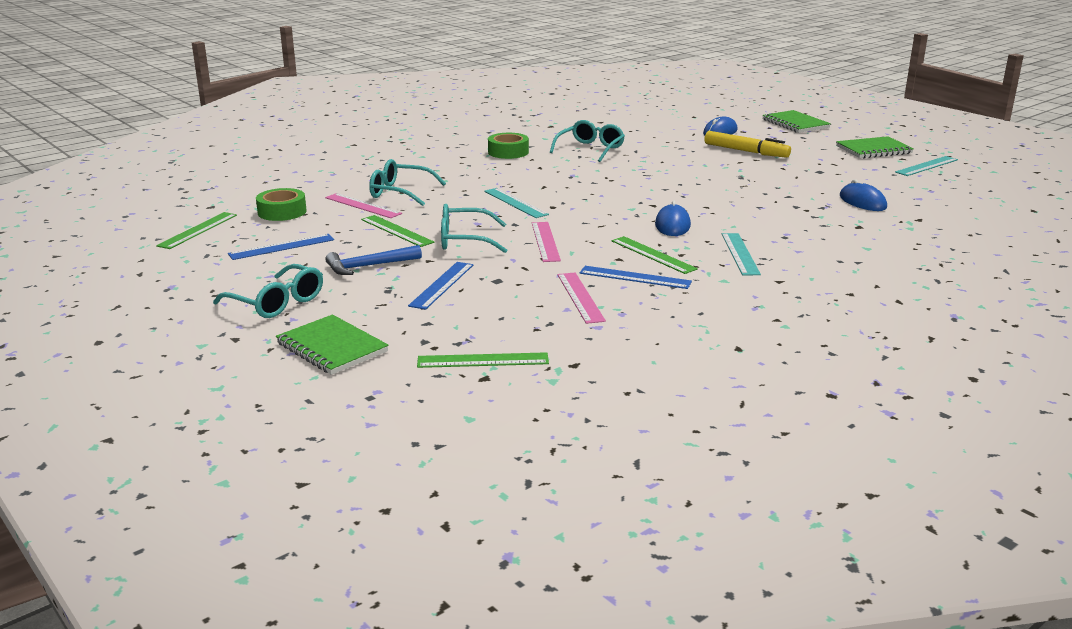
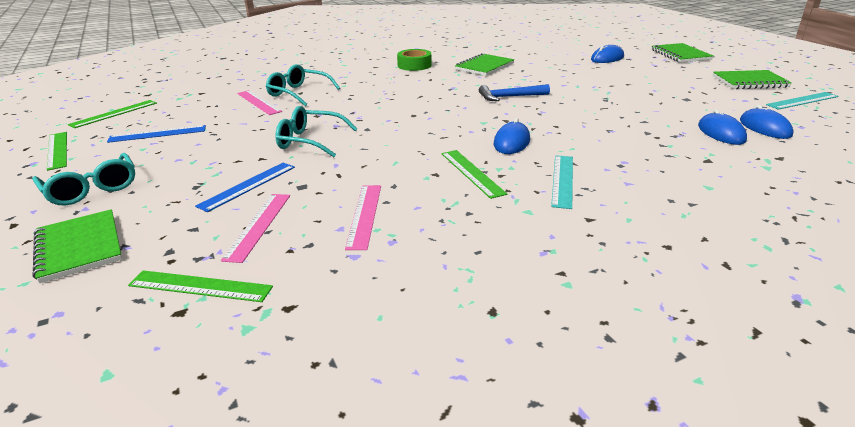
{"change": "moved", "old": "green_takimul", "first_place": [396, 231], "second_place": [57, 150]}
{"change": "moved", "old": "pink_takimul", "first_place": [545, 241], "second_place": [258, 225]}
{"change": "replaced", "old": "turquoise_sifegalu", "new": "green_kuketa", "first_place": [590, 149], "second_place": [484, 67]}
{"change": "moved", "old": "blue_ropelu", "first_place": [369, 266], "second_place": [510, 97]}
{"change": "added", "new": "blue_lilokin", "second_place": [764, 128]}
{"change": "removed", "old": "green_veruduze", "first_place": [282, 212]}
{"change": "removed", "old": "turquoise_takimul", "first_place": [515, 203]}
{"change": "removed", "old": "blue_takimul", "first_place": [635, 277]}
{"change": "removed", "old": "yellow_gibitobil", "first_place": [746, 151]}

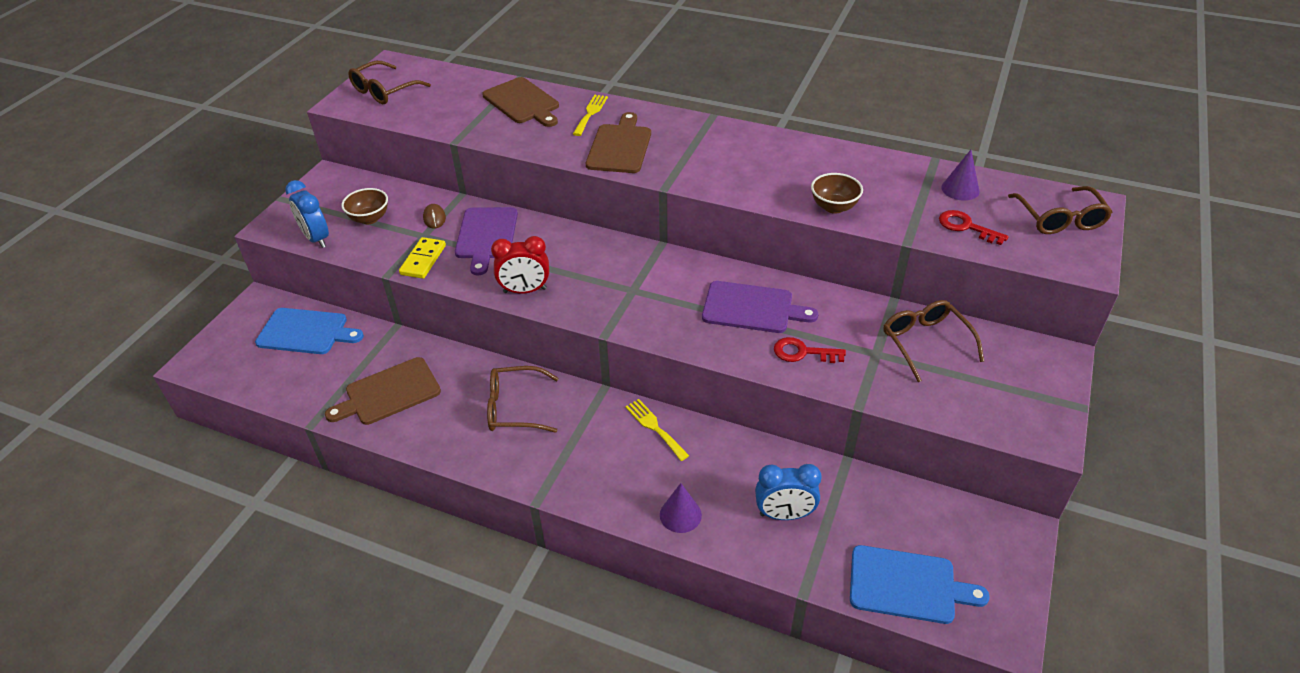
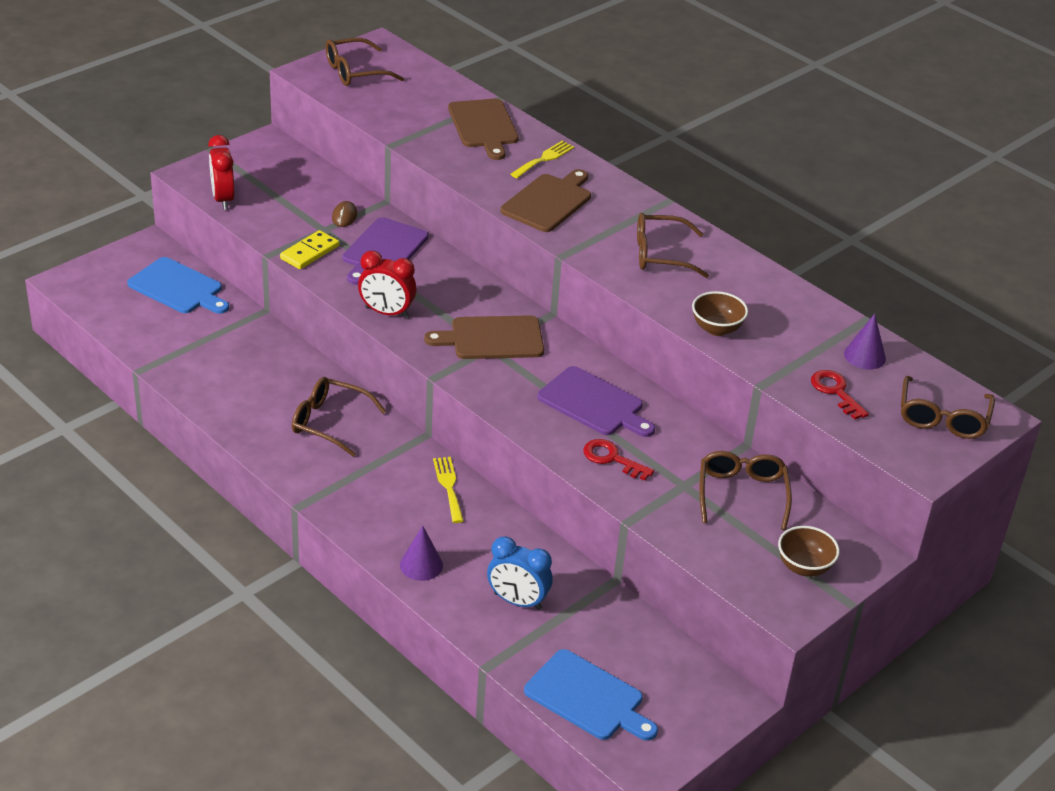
{"change": "recoloured", "old": "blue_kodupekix", "new": "red_kodupekix", "first_place": [316, 238], "second_place": [223, 199]}
{"change": "moved", "old": "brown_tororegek", "first_place": [389, 393], "second_place": [492, 338]}
{"change": "added", "new": "brown_sifegalu", "second_place": [661, 255]}
{"change": "moved", "old": "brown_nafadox", "first_place": [369, 218], "second_place": [804, 567]}

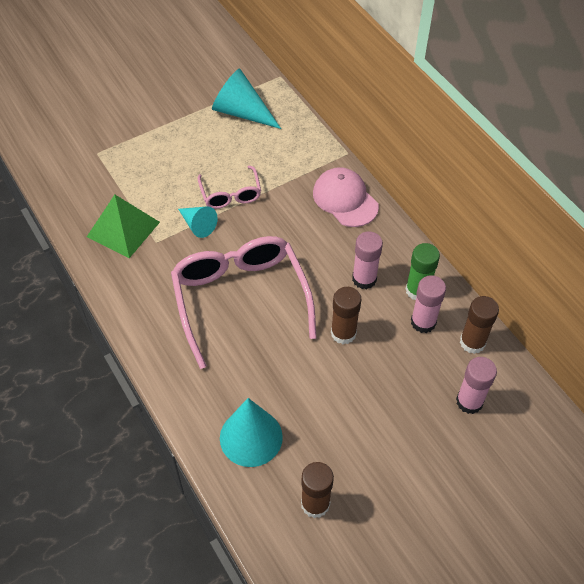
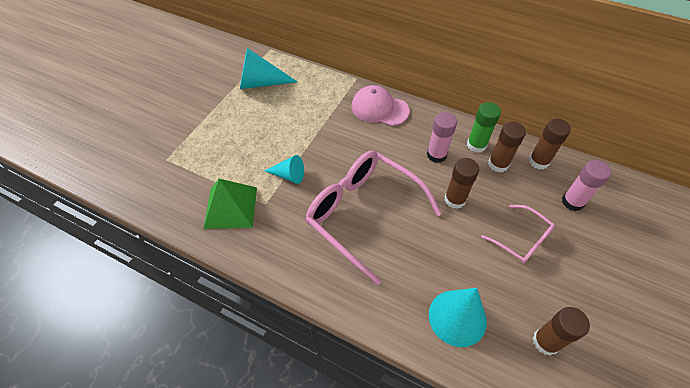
{"change": "moved", "old": "pink_sifegalu", "first_place": [230, 194], "second_place": [522, 240]}
{"change": "recoloured", "old": "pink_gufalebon", "new": "brown_gufalebon", "first_place": [423, 322], "second_place": [498, 164]}

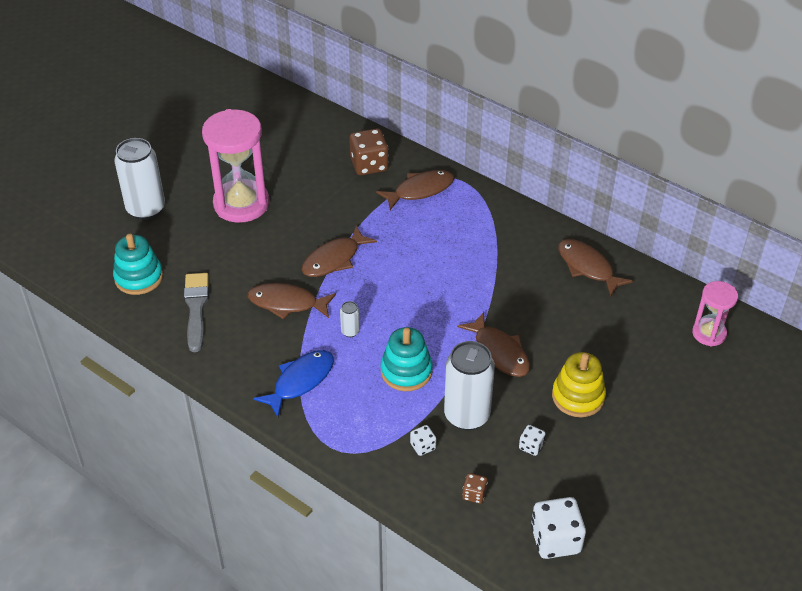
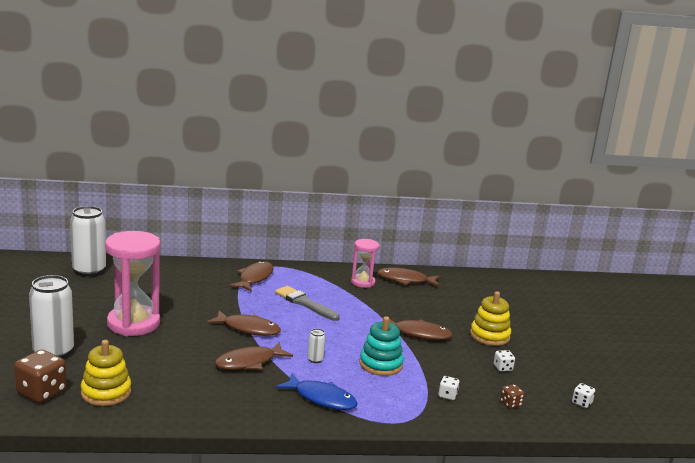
{"change": "moved", "old": "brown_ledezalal", "first_place": [369, 165], "second_place": [41, 392]}
{"change": "moved", "old": "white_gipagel", "first_place": [467, 415], "second_place": [89, 270]}
{"change": "recoloured", "old": "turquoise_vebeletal", "new": "yellow_vebeletal", "first_place": [139, 277], "second_place": [106, 392]}
{"change": "turned", "old": "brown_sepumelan", "first_place": [334, 259], "second_place": [248, 328], "degrees": -75}
{"change": "moved", "old": "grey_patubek", "first_place": [196, 308], "second_place": [305, 303]}
{"change": "turned", "old": "blue_sepumelan", "first_place": [300, 381], "second_place": [321, 398], "degrees": 120}
{"change": "moved", "old": "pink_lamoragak", "first_place": [709, 333], "second_place": [363, 282]}
{"change": "resized", "old": "white_ledezalal", "first_place": [555, 540], "second_place": [581, 403], "factor": 0.5}

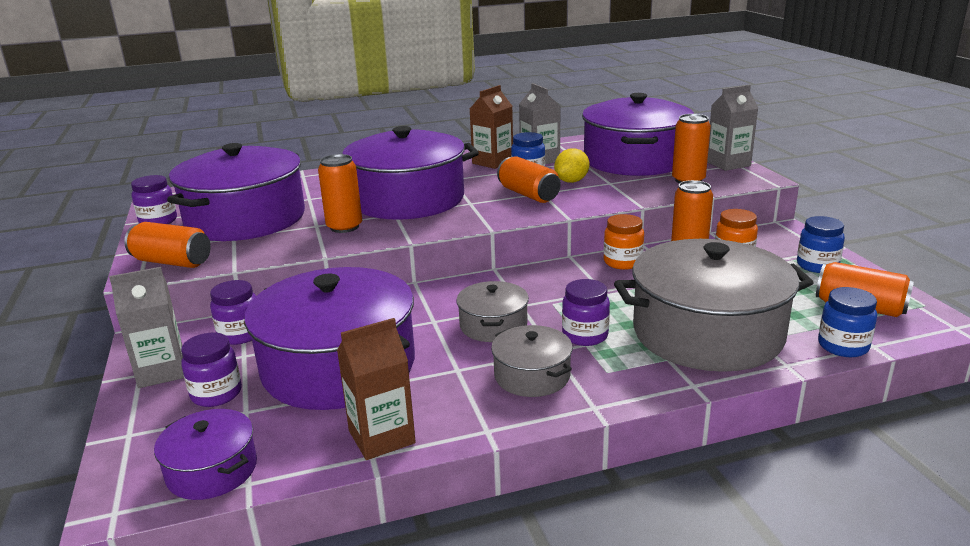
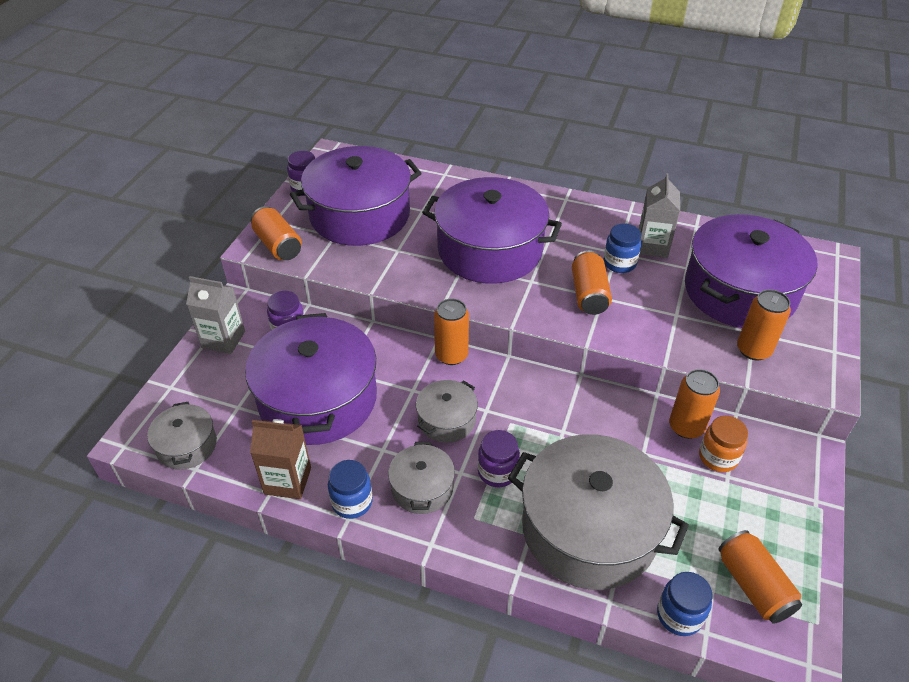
{"change": "recoloured", "old": "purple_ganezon", "new": "grey_ganezon", "first_place": [212, 470], "second_place": [187, 445]}
{"change": "moved", "old": "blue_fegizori", "first_place": [817, 266], "second_place": [352, 502]}
{"change": "moved", "old": "orange_gipagel", "first_place": [344, 227], "second_place": [451, 355]}
{"change": "removed", "old": "purple_fegizori", "first_place": [216, 394]}
{"change": "removed", "old": "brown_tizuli", "first_place": [492, 162]}
{"change": "removed", "old": "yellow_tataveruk", "first_place": [571, 181]}
{"change": "removed", "old": "orange_fegizori", "first_place": [622, 262]}
{"change": "removed", "old": "grey_tizuli", "first_place": [728, 164]}

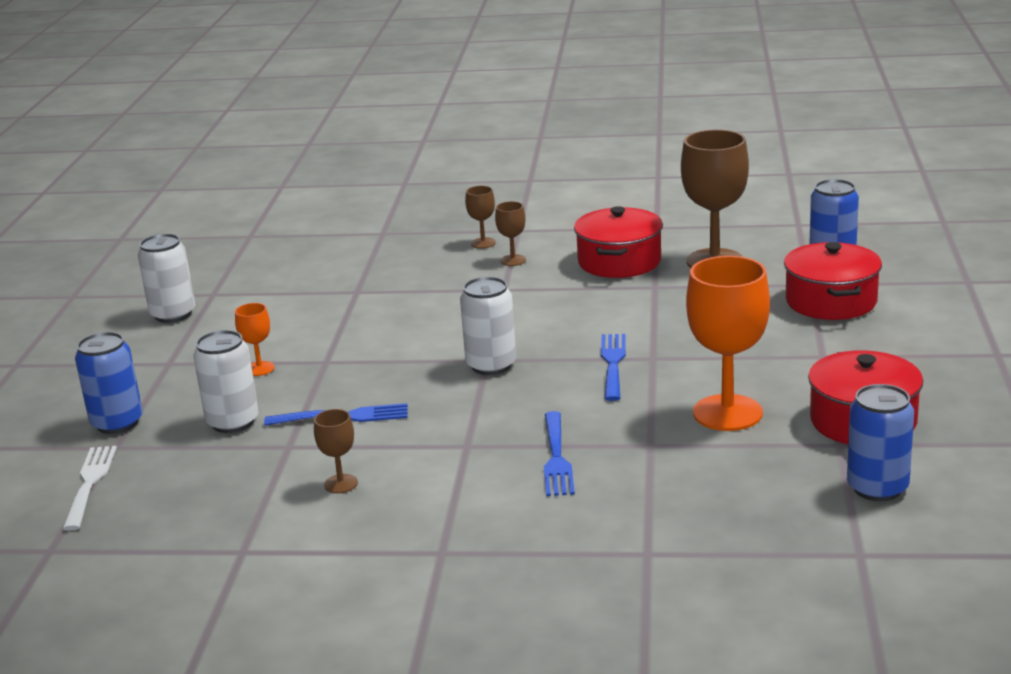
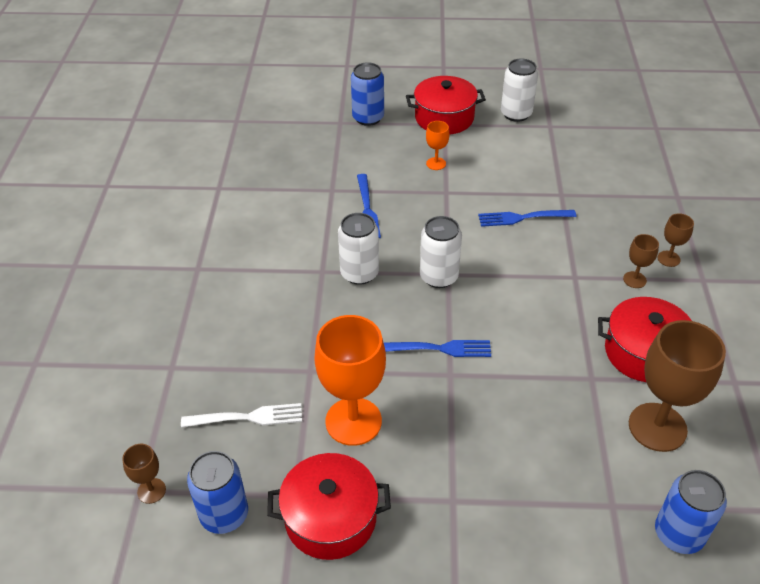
{"change": "moved", "old": "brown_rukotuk", "first_place": [341, 484], "second_place": [151, 491]}
{"change": "moved", "old": "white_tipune", "first_place": [90, 483], "second_place": [247, 417]}
{"change": "moved", "old": "white_gipagel", "first_place": [233, 422], "second_place": [359, 273]}
{"change": "moved", "old": "red_ganezon", "first_place": [831, 301], "second_place": [444, 118]}
{"change": "moved", "old": "blue_tipune", "first_place": [556, 457], "second_place": [522, 218]}

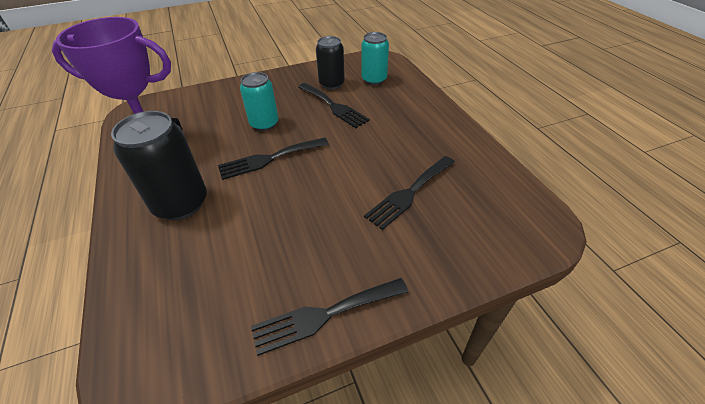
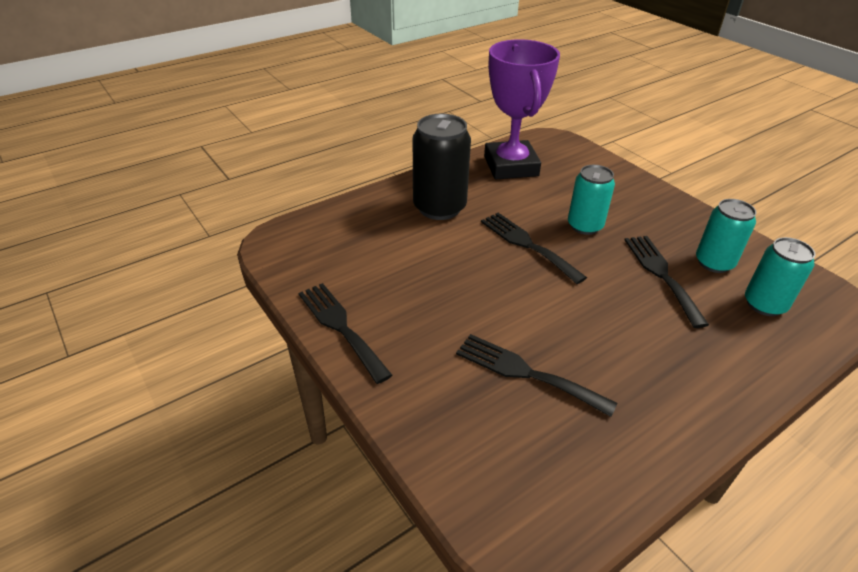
{"change": "turned", "old": "black_tipune", "first_place": [333, 106], "second_place": [661, 275], "degrees": 135}
{"change": "recoloured", "old": "black_gipagel", "new": "turquoise_gipagel", "first_place": [331, 84], "second_place": [714, 263]}

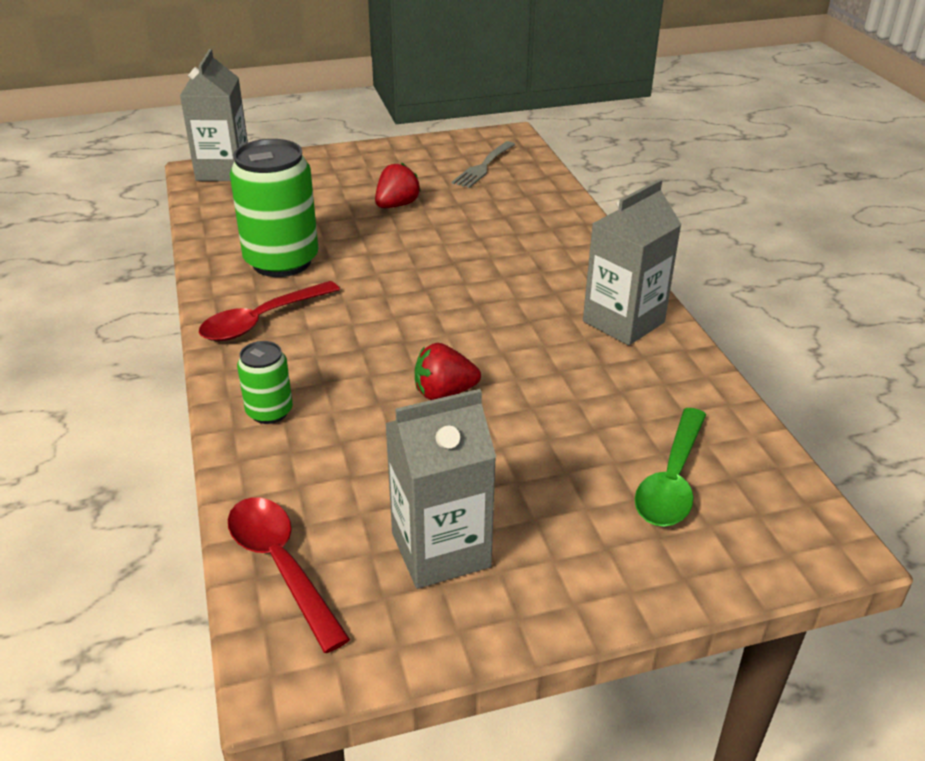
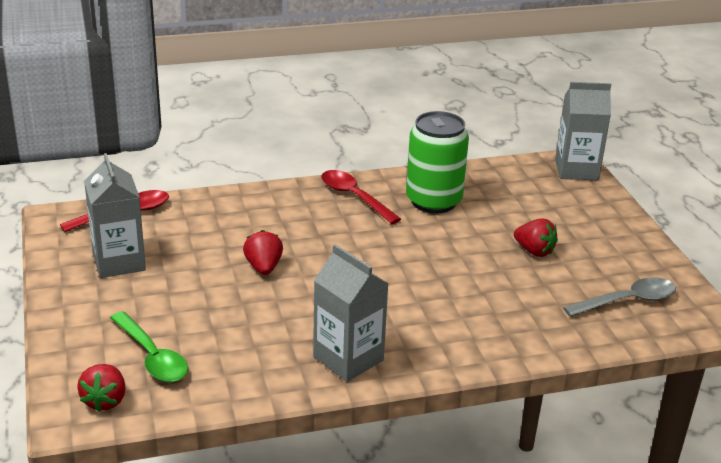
{"change": "added", "new": "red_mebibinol", "second_place": [105, 400]}
{"change": "turned", "old": "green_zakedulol", "first_place": [672, 480], "second_place": [152, 356], "degrees": -150}
{"change": "replaced", "old": "grey_tipune", "new": "grey_zakedulol", "first_place": [483, 167], "second_place": [627, 301]}
{"change": "removed", "old": "green_gipagel", "first_place": [269, 412]}

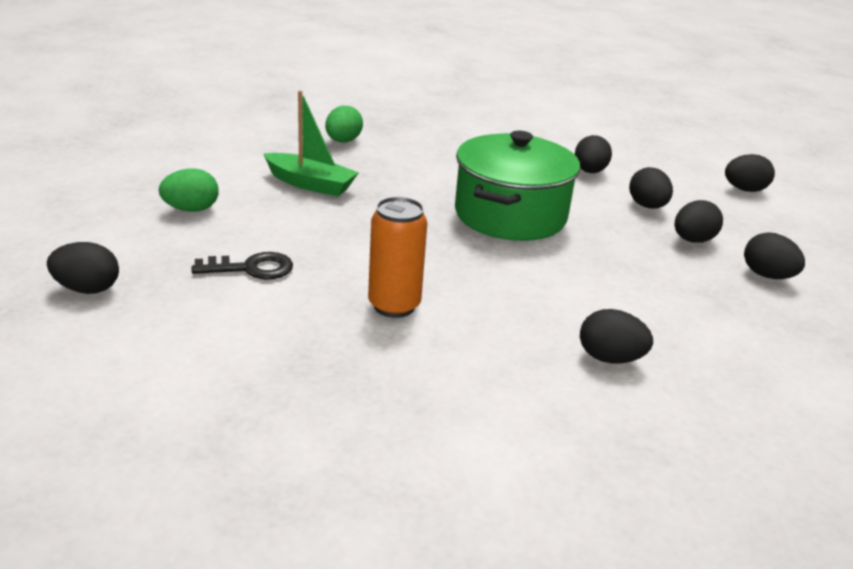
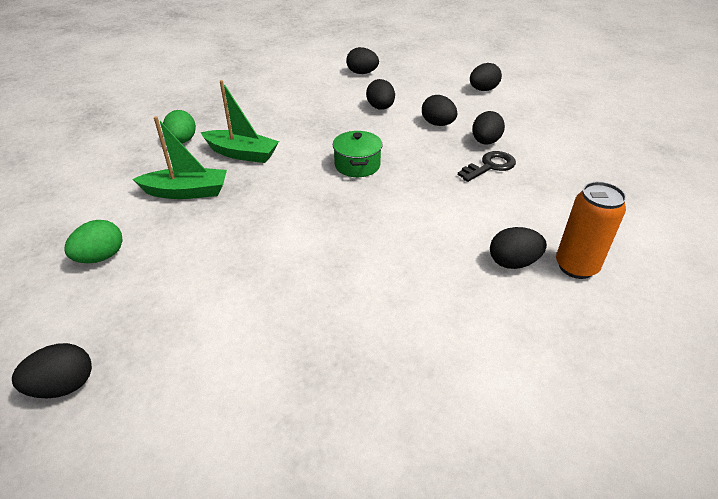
{"change": "added", "new": "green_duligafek", "second_place": [242, 154]}
{"change": "resized", "old": "green_ganezon", "first_place": [510, 215], "second_place": [357, 165], "factor": 0.51}
{"change": "moved", "old": "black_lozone", "first_place": [767, 276], "second_place": [362, 73]}
{"change": "moved", "old": "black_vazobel", "first_place": [251, 268], "second_place": [490, 166]}
{"change": "moved", "old": "orange_gipagel", "first_place": [394, 306], "second_place": [576, 266]}

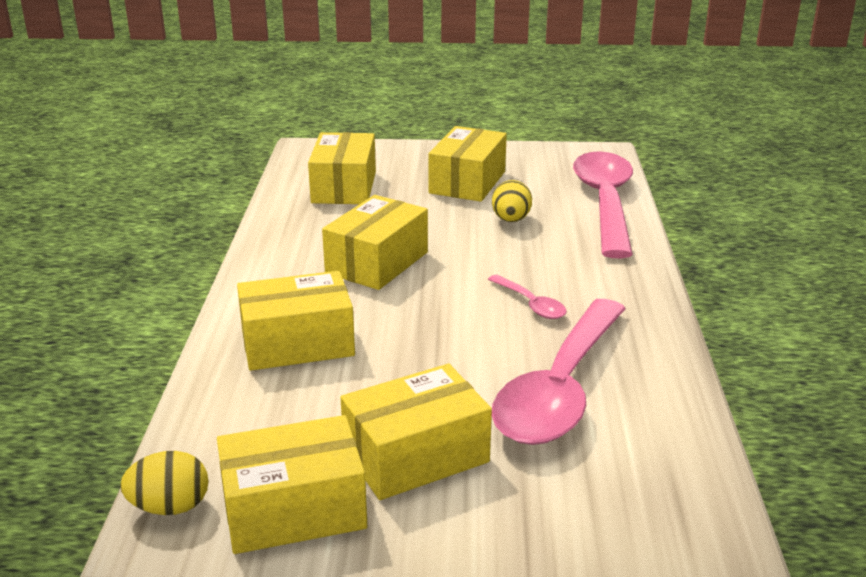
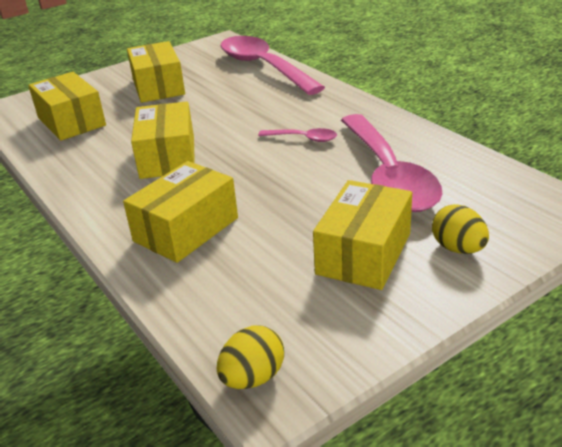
{"change": "moved", "old": "yellow_lozone", "first_place": [511, 220], "second_place": [458, 248]}
{"change": "removed", "old": "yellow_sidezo", "first_place": [294, 509]}

